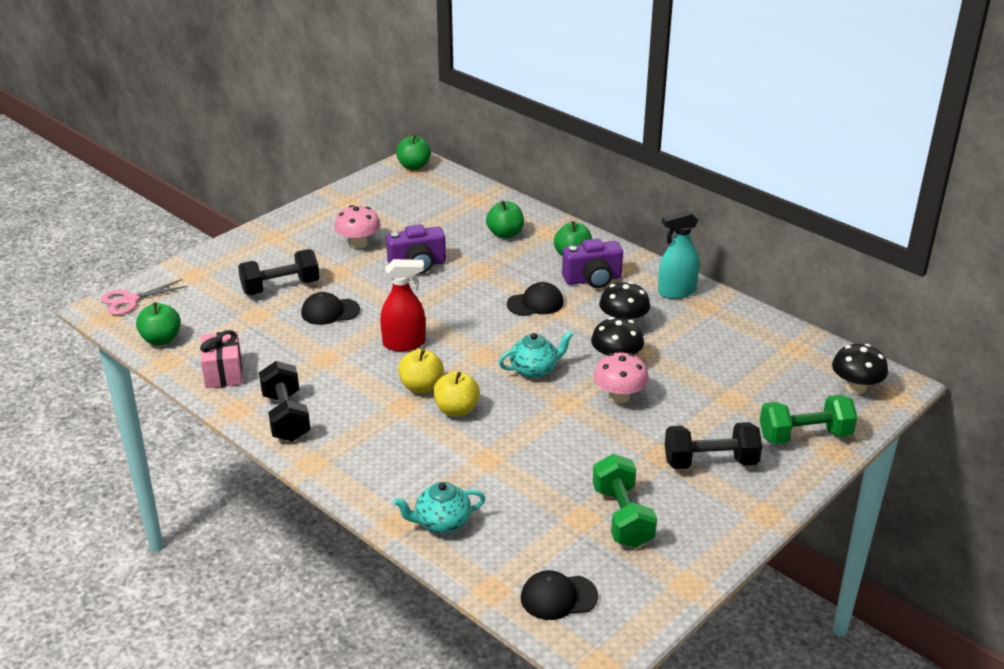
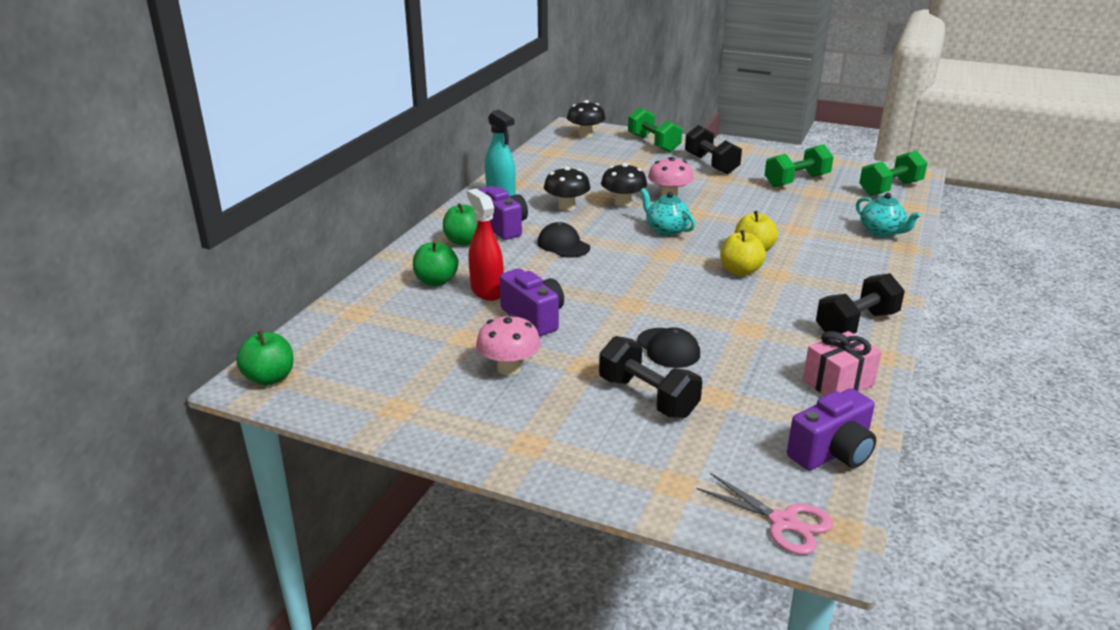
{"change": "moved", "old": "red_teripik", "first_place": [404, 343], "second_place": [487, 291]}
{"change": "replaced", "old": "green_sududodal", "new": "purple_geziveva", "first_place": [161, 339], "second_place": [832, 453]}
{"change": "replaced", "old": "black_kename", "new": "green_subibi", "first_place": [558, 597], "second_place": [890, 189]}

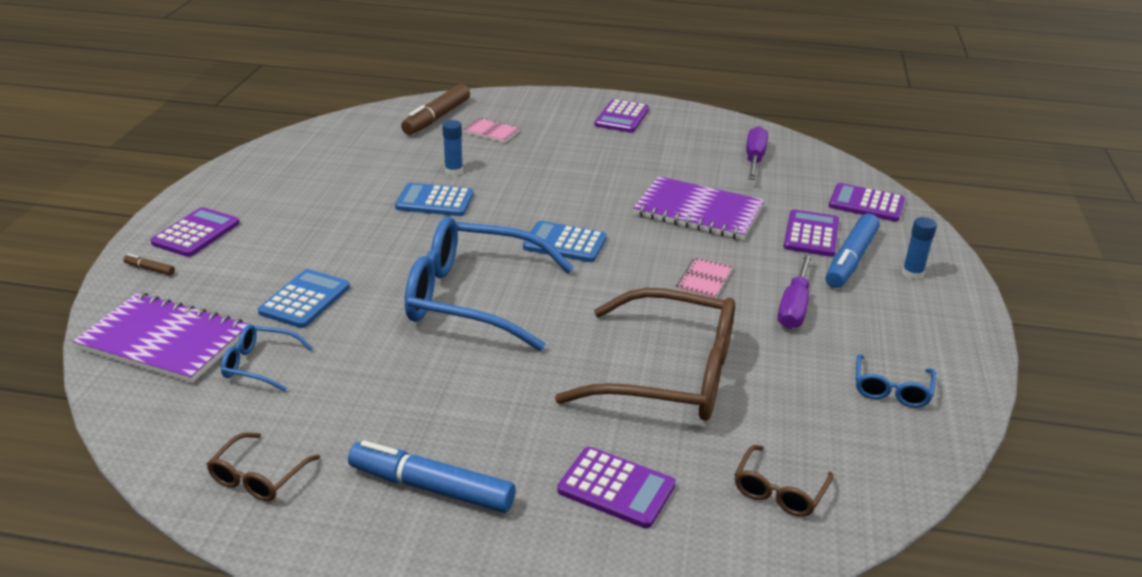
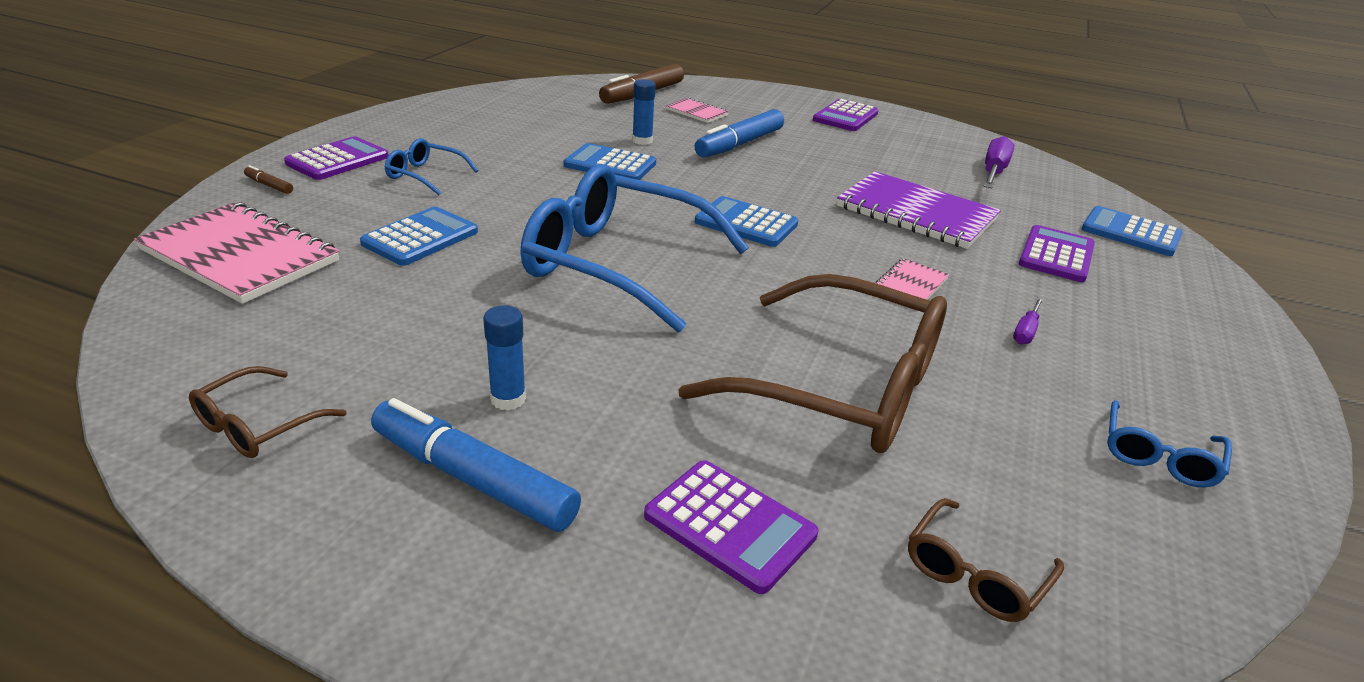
{"change": "recoloured", "old": "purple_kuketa", "new": "pink_kuketa", "first_place": [164, 341], "second_place": [240, 256]}
{"change": "moved", "old": "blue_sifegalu", "first_place": [259, 365], "second_place": [425, 175]}
{"change": "moved", "old": "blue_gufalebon", "first_place": [912, 274], "second_place": [508, 399]}
{"change": "moved", "old": "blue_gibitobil", "first_place": [851, 259], "second_place": [740, 144]}
{"change": "resized", "old": "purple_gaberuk", "first_place": [794, 306], "second_place": [1026, 331], "factor": 0.54}
{"change": "recoloured", "old": "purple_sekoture", "new": "blue_sekoture", "first_place": [866, 204], "second_place": [1130, 233]}

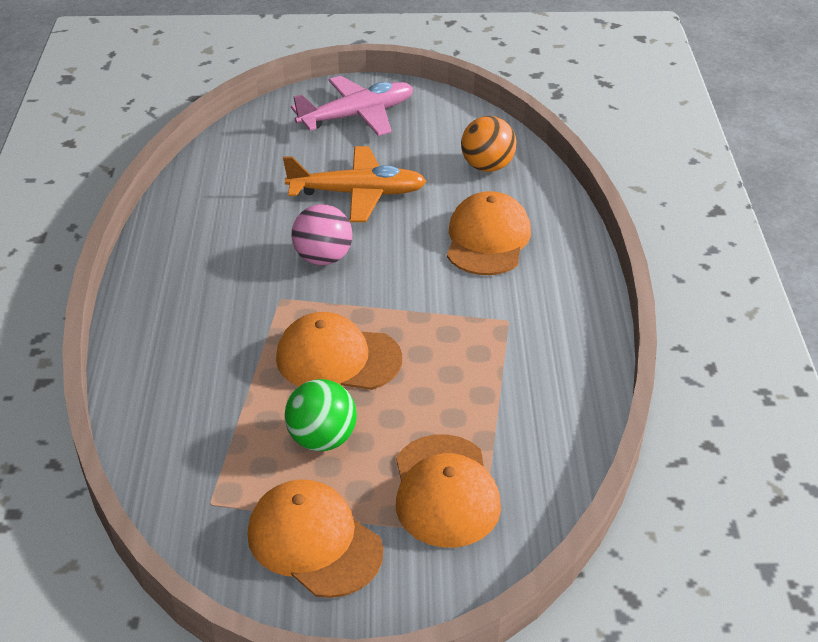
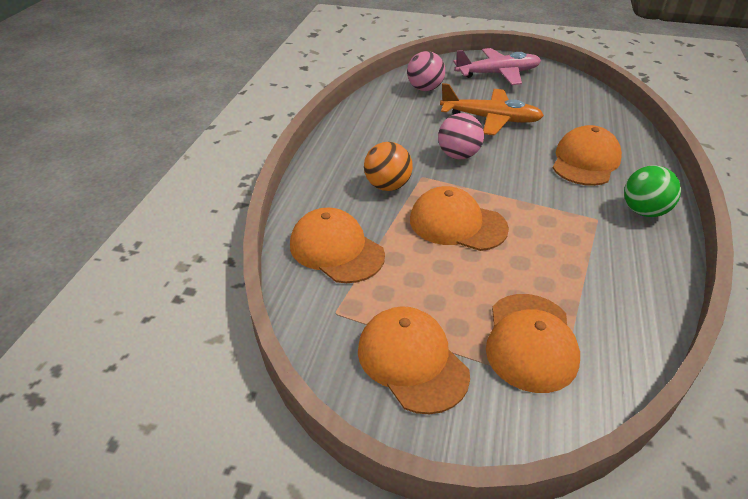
{"change": "added", "new": "orange_kename", "second_place": [336, 249]}
{"change": "moved", "old": "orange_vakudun", "first_place": [487, 166], "second_place": [387, 186]}
{"change": "added", "new": "pink_vakudun", "second_place": [425, 89]}
{"change": "moved", "old": "green_vakudun", "first_place": [322, 439], "second_place": [644, 211]}

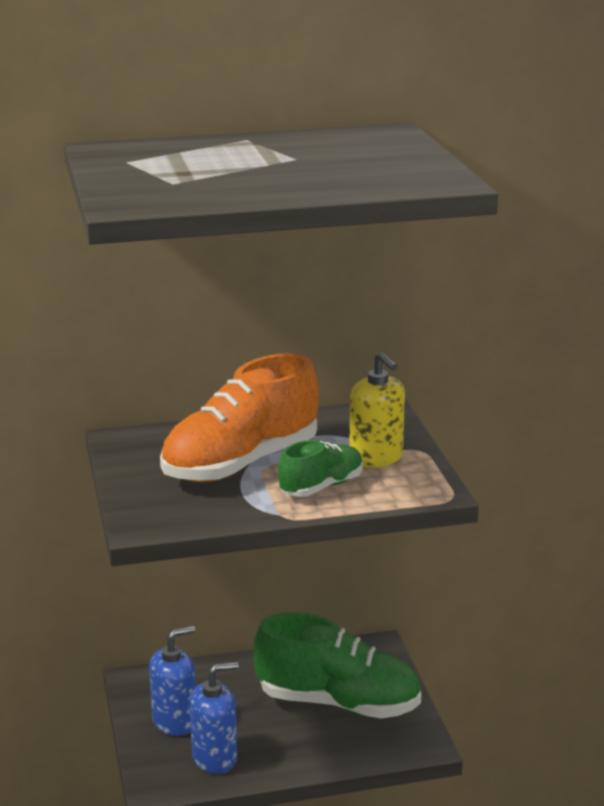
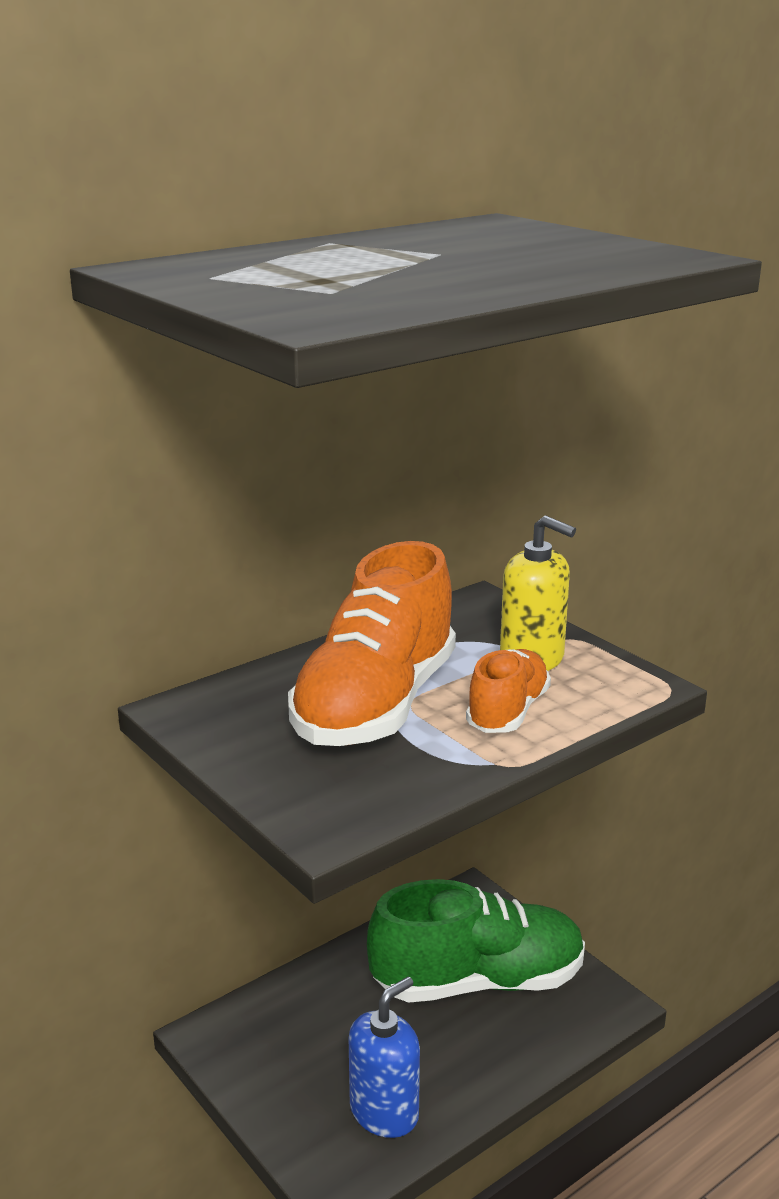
{"change": "recoloured", "old": "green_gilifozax", "new": "orange_gilifozax", "first_place": [321, 487], "second_place": [507, 712]}
{"change": "removed", "old": "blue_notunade", "first_place": [175, 721]}

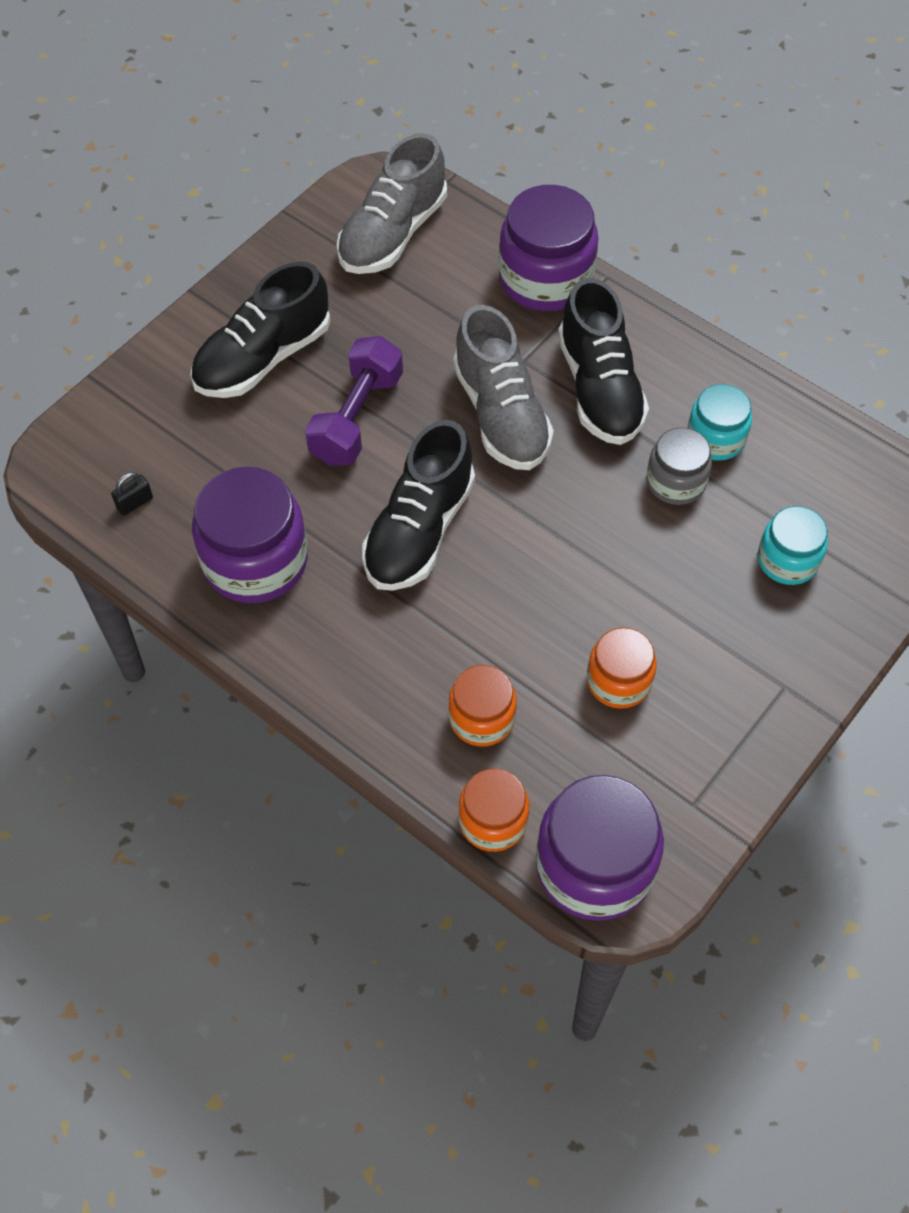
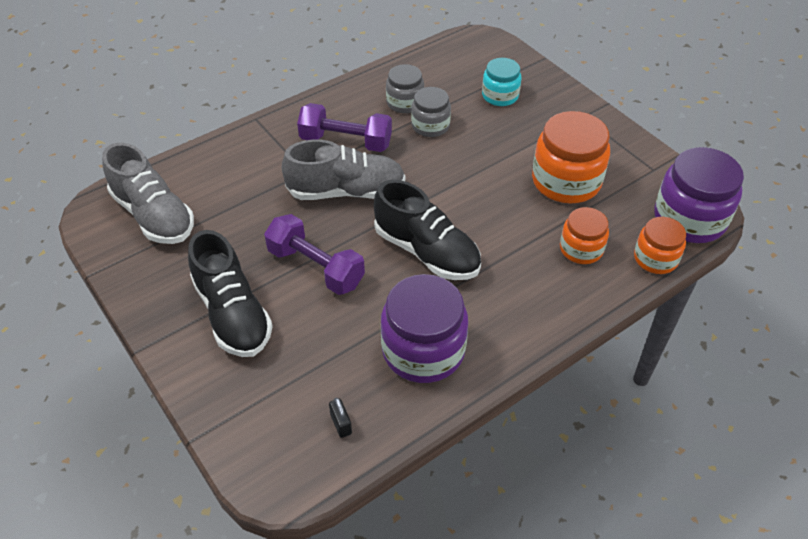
{"change": "replaced", "old": "black_gilifozax", "new": "purple_subibi", "first_place": [599, 389], "second_place": [346, 142]}
{"change": "recoloured", "old": "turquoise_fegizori", "new": "grey_fegizori", "first_place": [715, 438], "second_place": [405, 102]}
{"change": "resized", "old": "orange_fegizori", "first_place": [618, 681], "second_place": [566, 181], "factor": 1.71}
{"change": "removed", "old": "purple_fegizori", "first_place": [545, 279]}

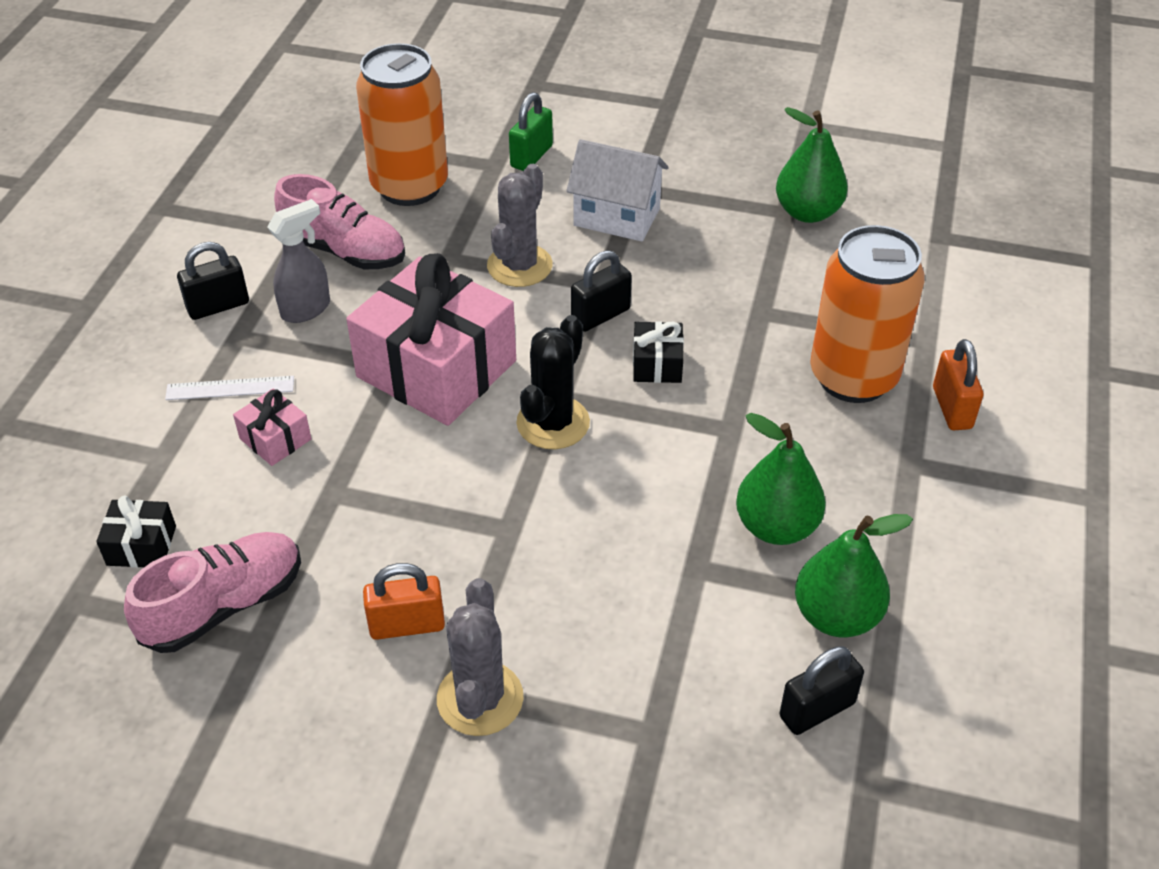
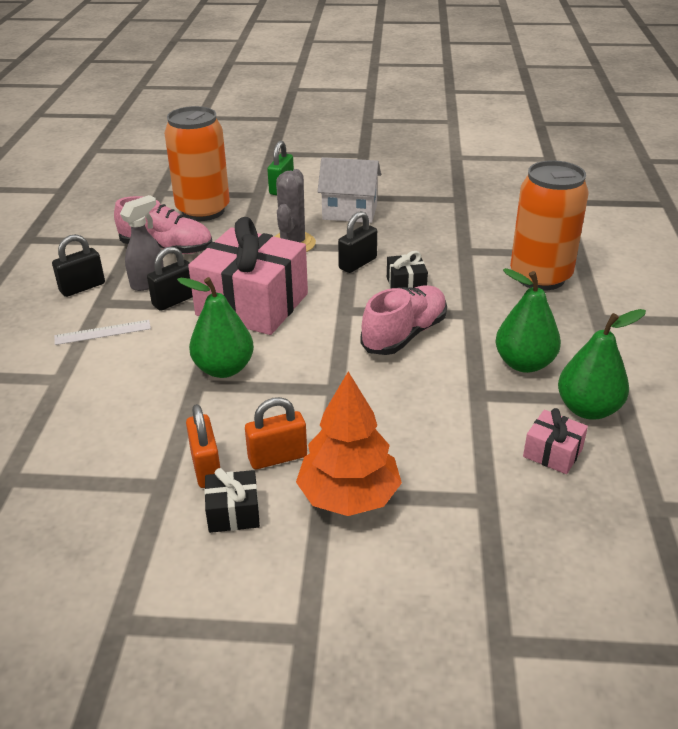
{"change": "moved", "old": "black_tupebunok", "first_place": [817, 710], "second_place": [175, 300]}
{"change": "moved", "old": "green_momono", "first_place": [807, 212], "second_place": [224, 369]}
{"change": "moved", "old": "orange_tupebunok", "first_place": [952, 408], "second_place": [206, 468]}
{"change": "moved", "old": "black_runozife", "first_place": [141, 546], "second_place": [233, 512]}
{"change": "replaced", "old": "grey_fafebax", "new": "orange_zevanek", "first_place": [480, 699], "second_place": [348, 496]}
{"change": "moved", "old": "pink_gilifozax", "first_place": [224, 606], "second_place": [404, 334]}
{"change": "moved", "old": "pink_runozife", "first_place": [275, 439], "second_place": [552, 453]}
{"change": "removed", "old": "black_fafebax", "first_place": [553, 423]}

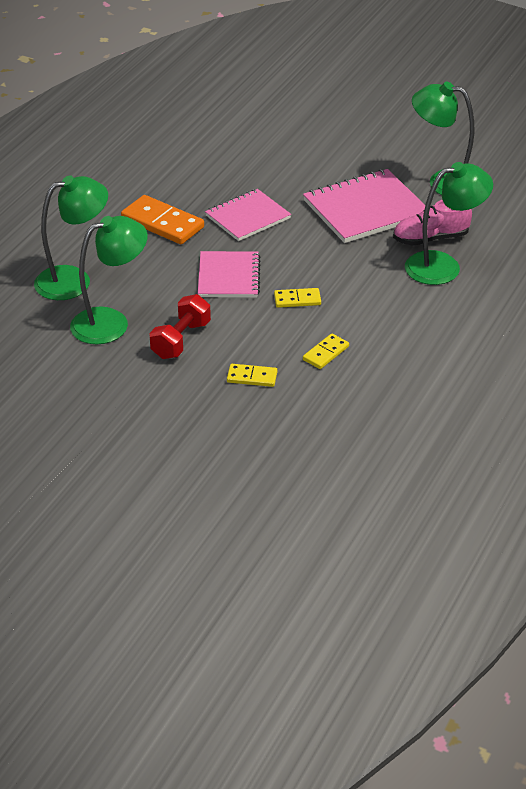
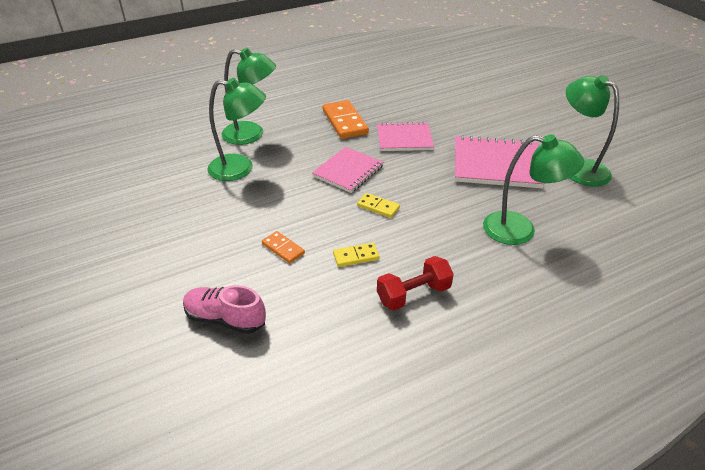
{"change": "moved", "old": "pink_gilifozax", "first_place": [430, 239], "second_place": [225, 319]}
{"change": "recoloured", "old": "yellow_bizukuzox", "new": "orange_bizukuzox", "first_place": [252, 377], "second_place": [283, 248]}
{"change": "moved", "old": "red_subibi", "first_place": [181, 340], "second_place": [413, 294]}

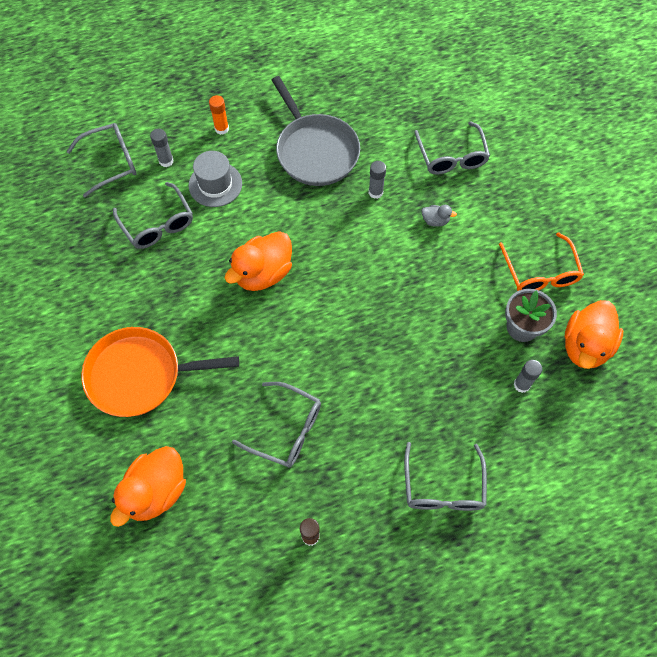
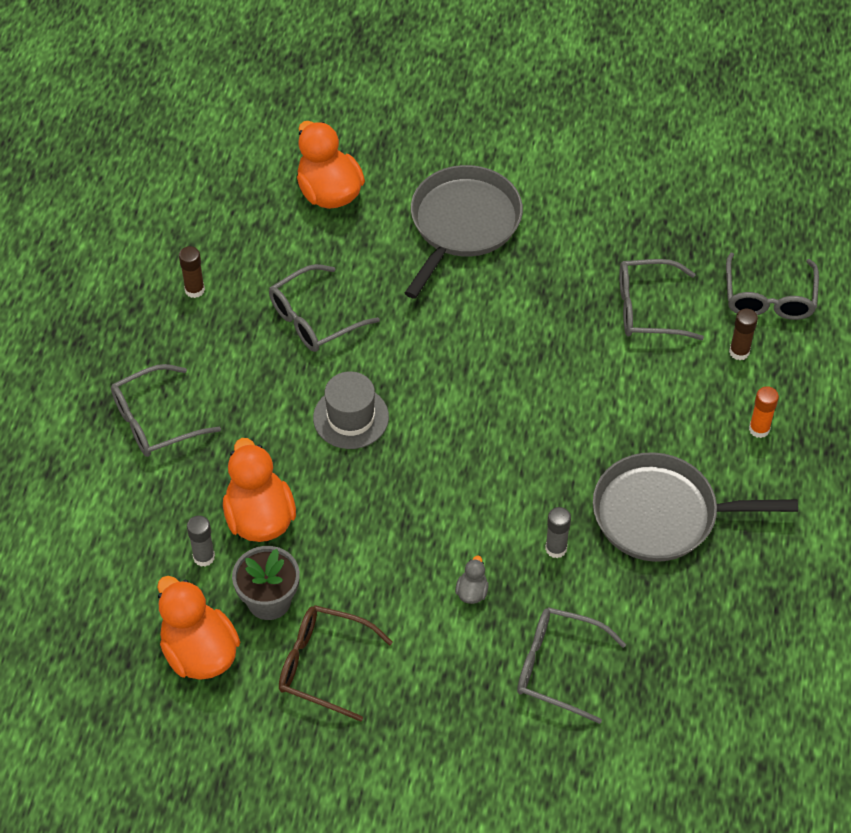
{"change": "turned", "old": "grey_sifegalu", "first_place": [443, 487], "second_place": [155, 421], "degrees": -60}
{"change": "moved", "old": "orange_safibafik", "first_place": [263, 273], "second_place": [259, 518]}
{"change": "recoloured", "old": "orange_sifegalu", "new": "brown_sifegalu", "first_place": [540, 272], "second_place": [323, 665]}
{"change": "moved", "old": "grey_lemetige", "first_place": [215, 184], "second_place": [351, 417]}
{"change": "recoloured", "old": "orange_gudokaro", "new": "grey_gudokaro", "first_place": [139, 375], "second_place": [463, 224]}
{"change": "turned", "old": "grey_safibafik", "first_place": [435, 221], "second_place": [472, 592], "degrees": 150}
{"change": "recoloured", "old": "grey_gufalebon", "new": "brown_gufalebon", "first_place": [166, 161], "second_place": [739, 352]}

